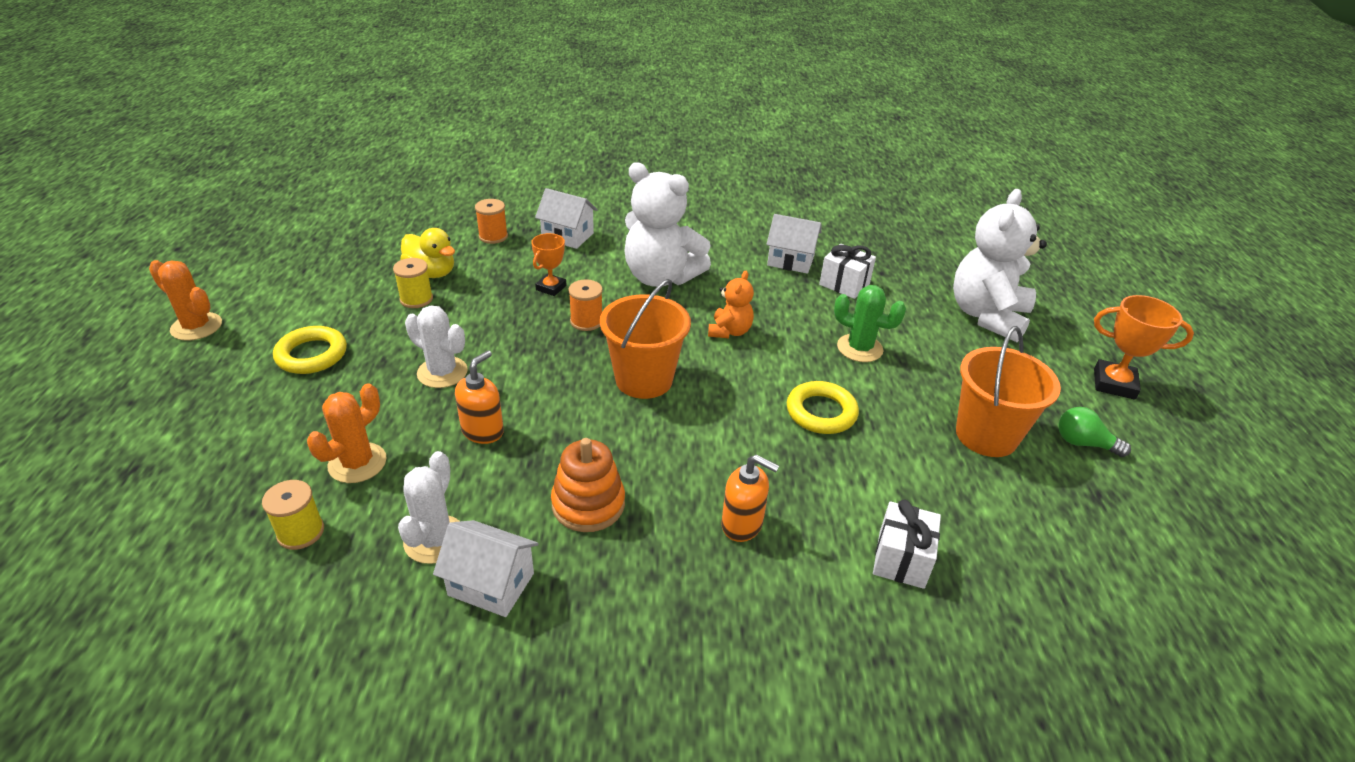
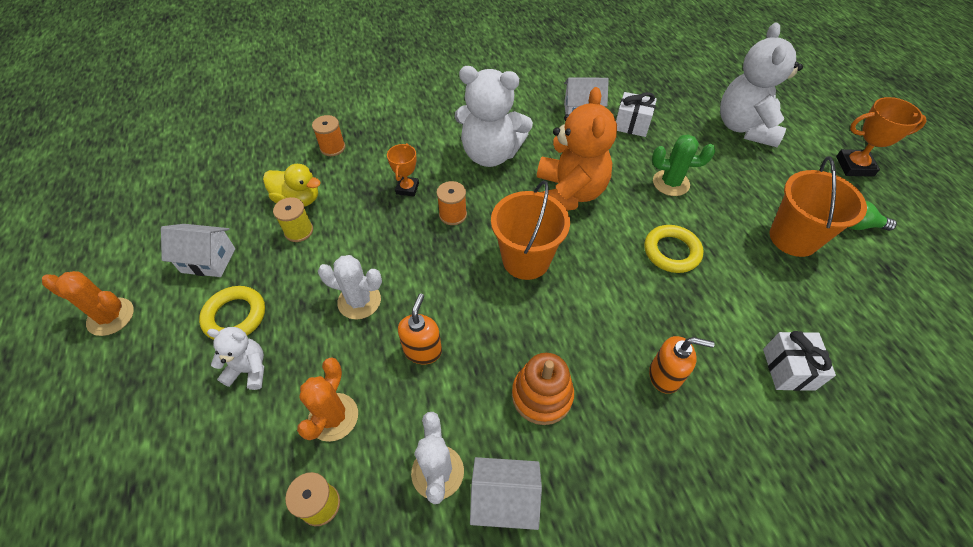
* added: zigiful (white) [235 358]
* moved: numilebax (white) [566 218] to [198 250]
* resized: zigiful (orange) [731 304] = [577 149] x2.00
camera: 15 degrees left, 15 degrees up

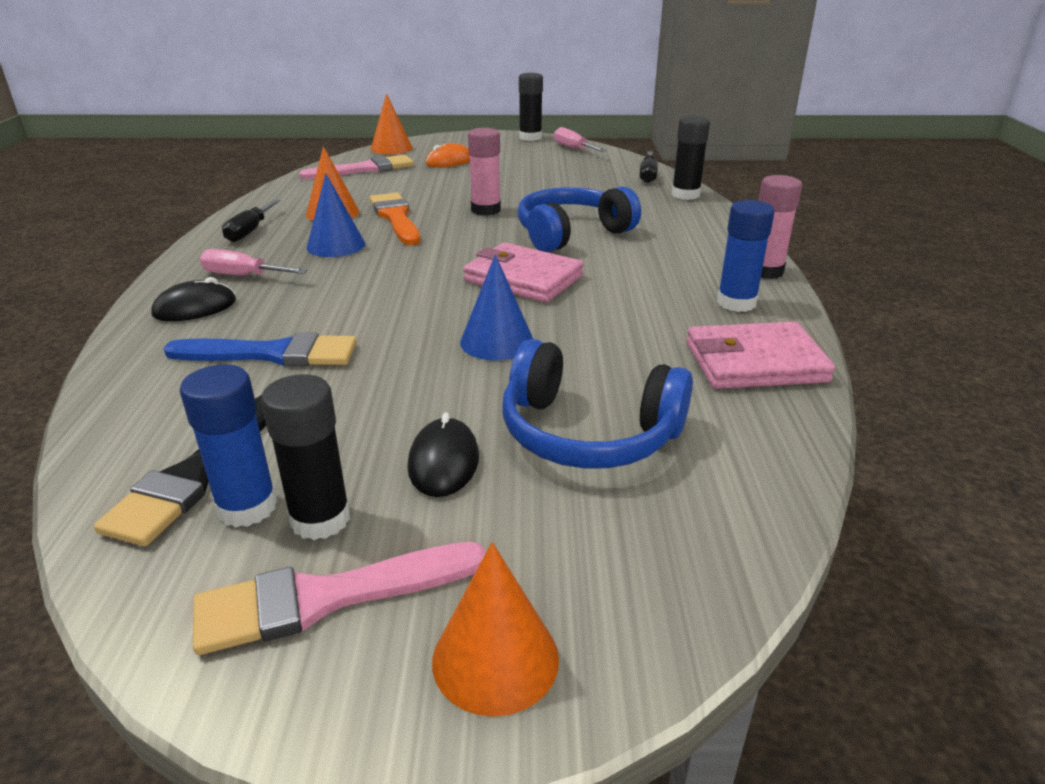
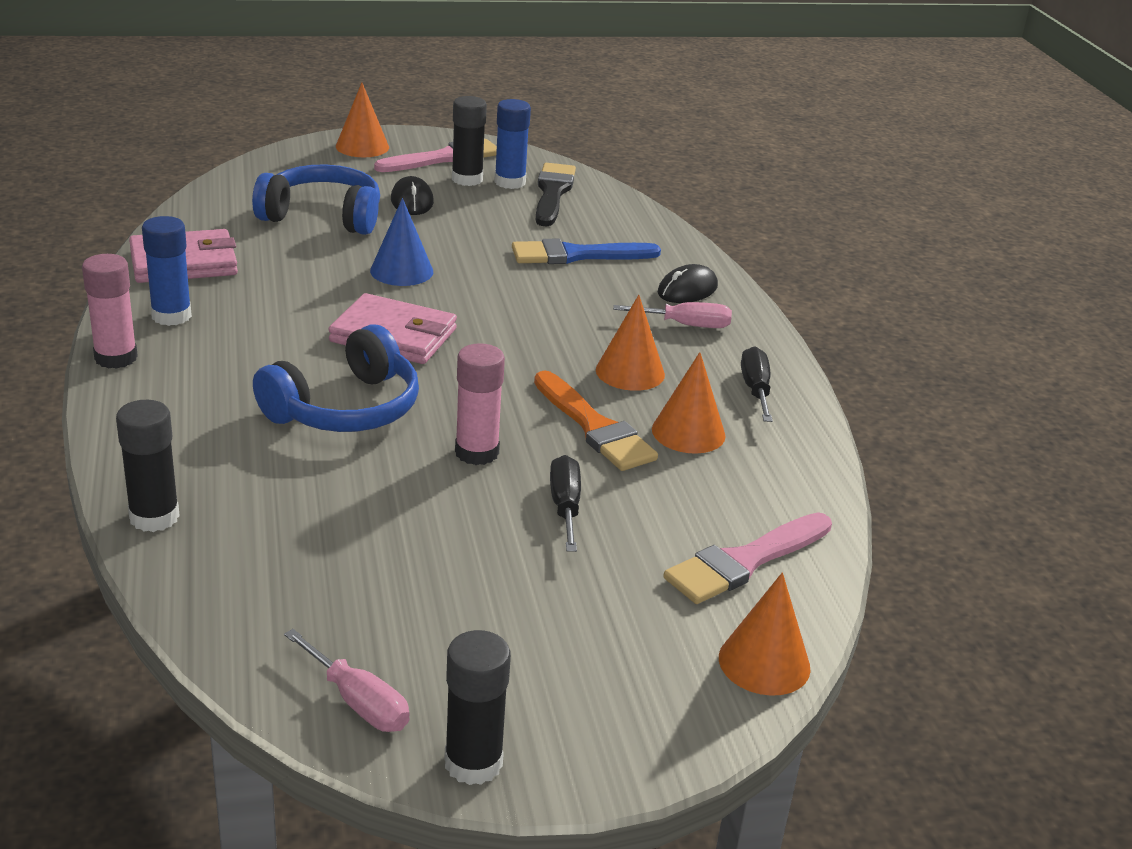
* removed: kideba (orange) [447 155]
* moved: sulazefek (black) [648 167] to [565 503]
* recoloured: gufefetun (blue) [335 215] to gufefetun (orange) [630 343]
camera: 165 degrees right, 0 degrees up

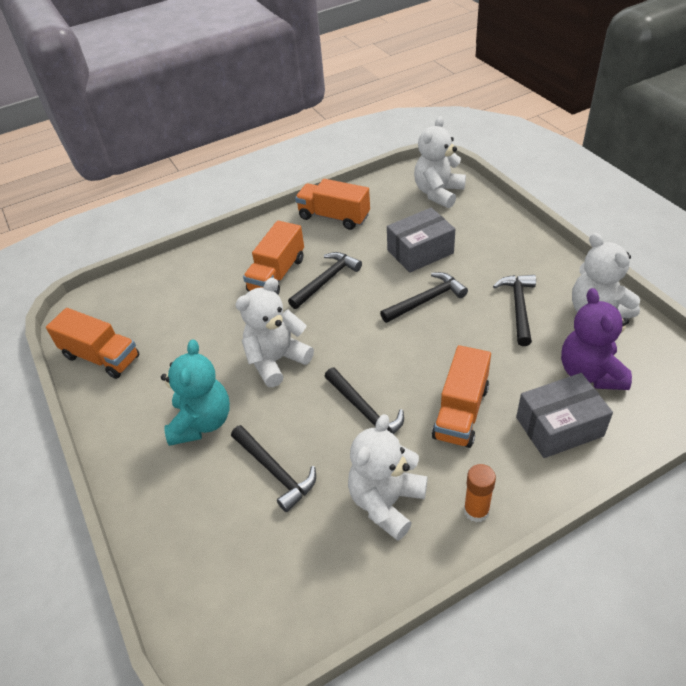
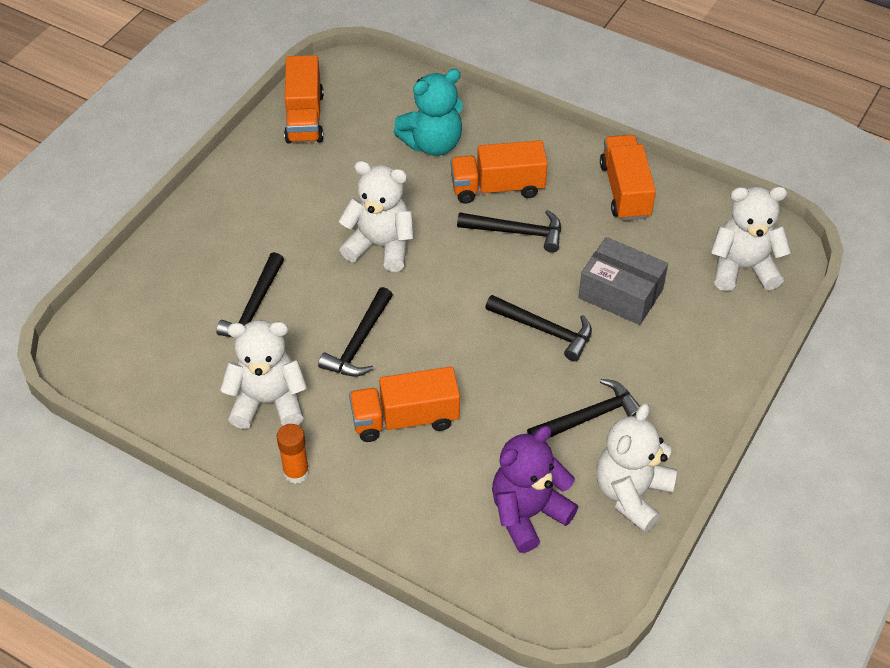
* removed: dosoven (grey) [564 415]
* moved: zigiful (turquoise) [195 392] to [428 112]
camera: 55 degrees right, 5 degrees up

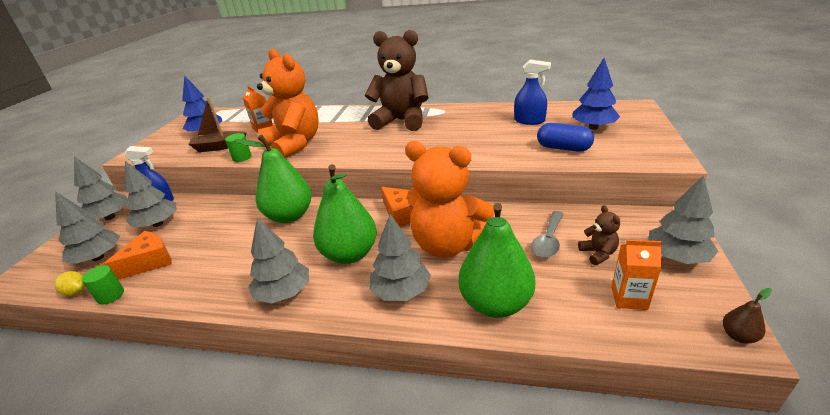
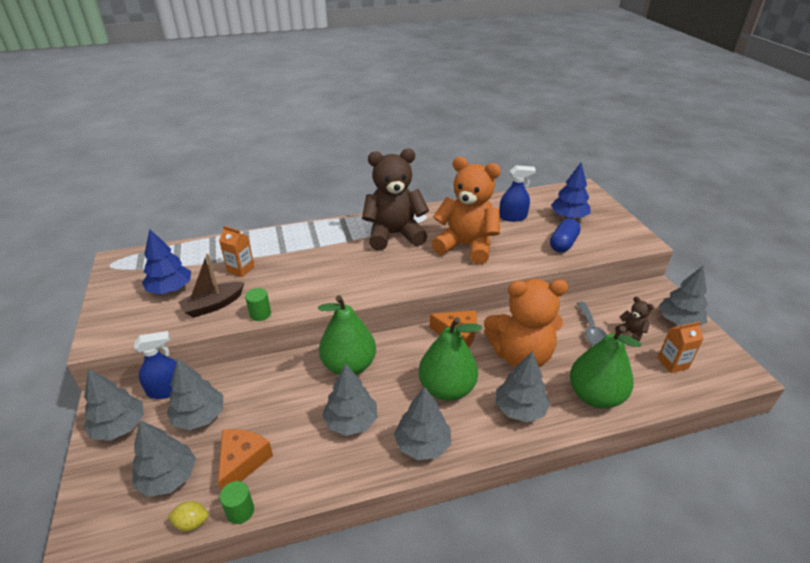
* removed: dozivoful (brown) [747 316]
* added: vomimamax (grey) [350 399]
* moved: zigiful (orange) [288 103] to [466 211]
* turned: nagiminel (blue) [565 137] = [565 235] 60 degrees counterclockwise
camera: 30 degrees left, 5 degrees up

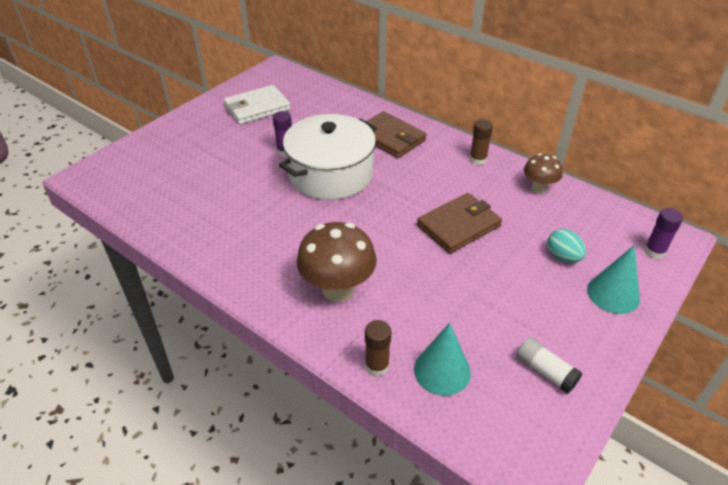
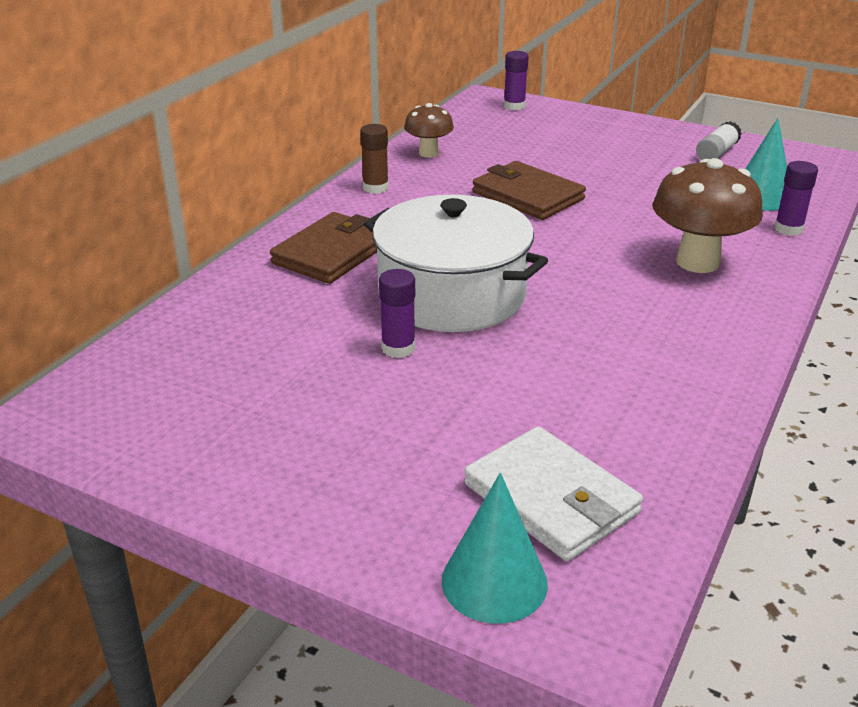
* removed: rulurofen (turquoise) [566 246]
* moved: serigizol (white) [257 104] to [553 493]
* moved: gufefetun (turquoise) [613 279] to [495 548]
* recoloured: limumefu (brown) [378 348] to limumefu (purple) [796 198]
camera: 100 degrees left, 10 degrees down

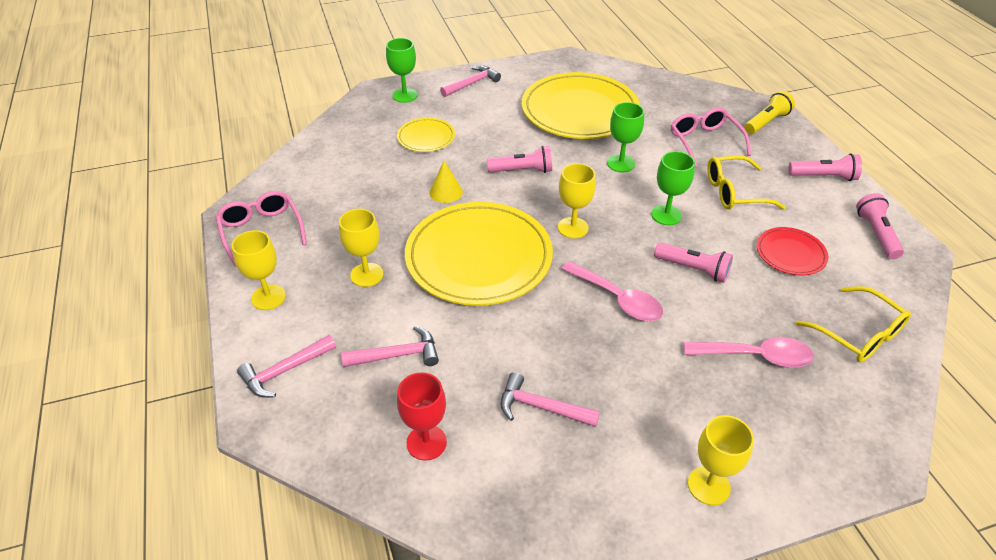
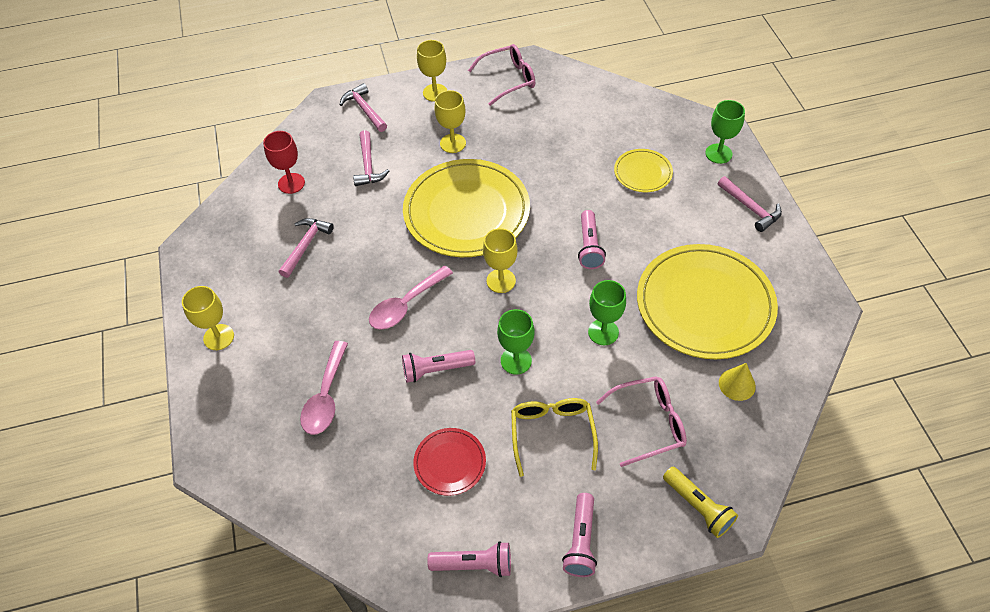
* removed: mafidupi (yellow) [853 324]
* moved: gufefetun (yellow) [446 182] to [737 382]
* turned: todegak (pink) [693 262] = [438 366] 45 degrees clockwise
camera: 95 degrees right, 10 degrees up

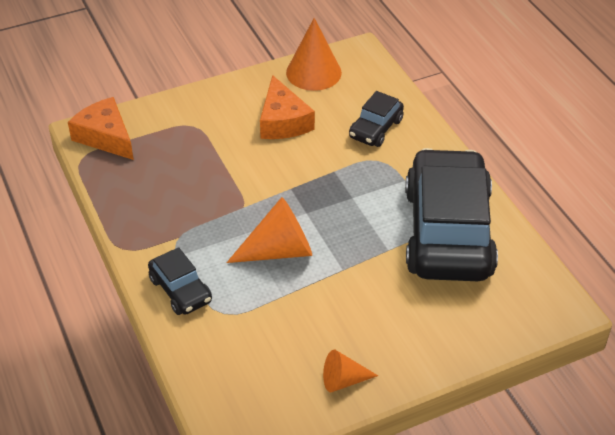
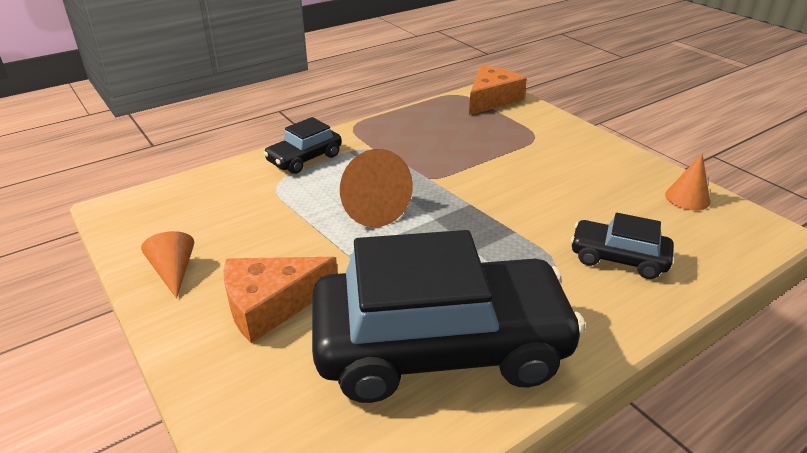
* moved: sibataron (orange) [287 107] to [280 300]
* resized: gufefetun (orange) [314 54] = [687 182] x0.58
camera: 80 degrees right, 10 degrees down

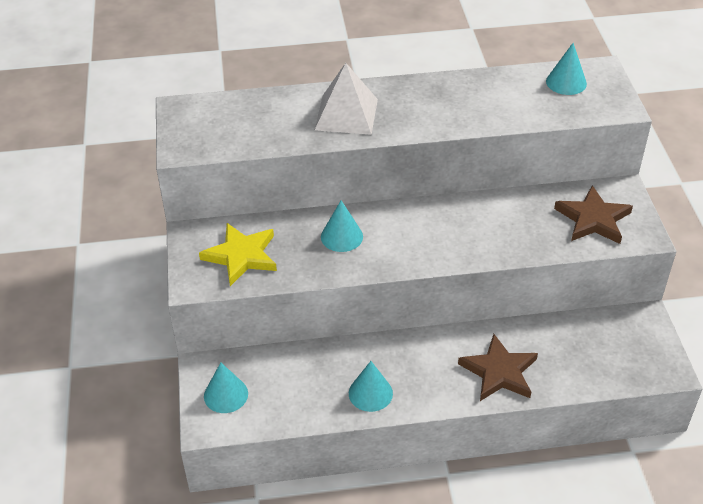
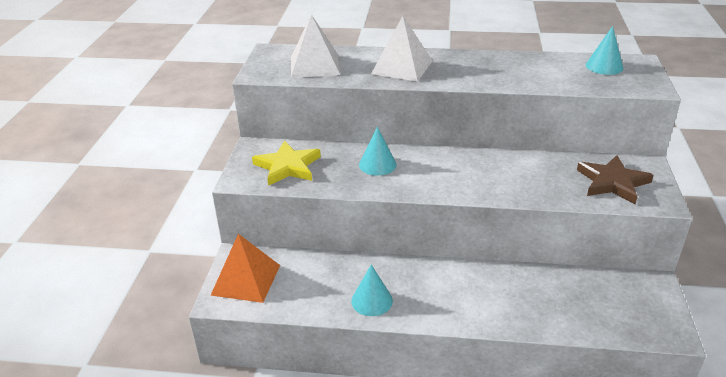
* removed: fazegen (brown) [498 367]
* added: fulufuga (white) [315 46]
* replaced: gufefetun (turquoise) [226 388] to fulufuga (orange) [245 268]
camera: 15 degrees right, 10 degrees down

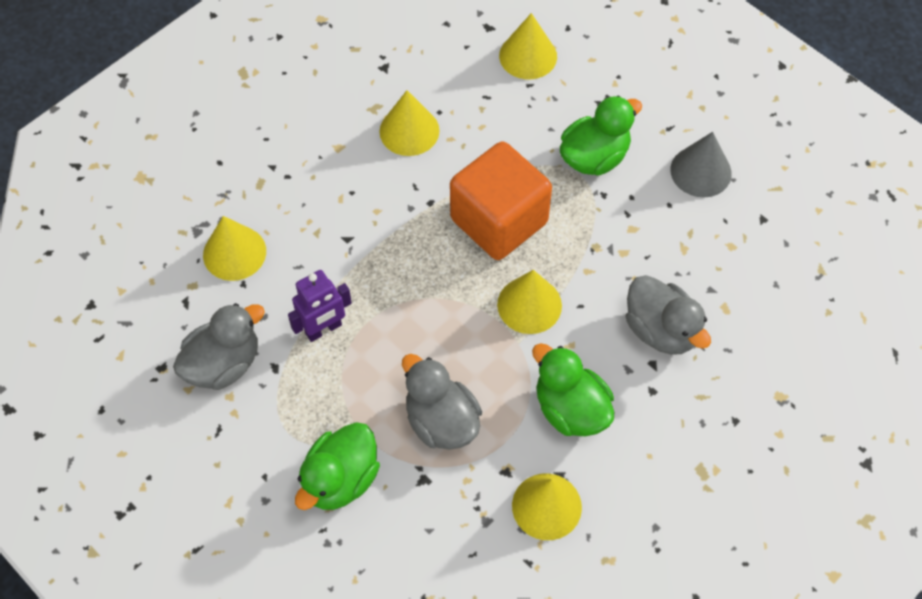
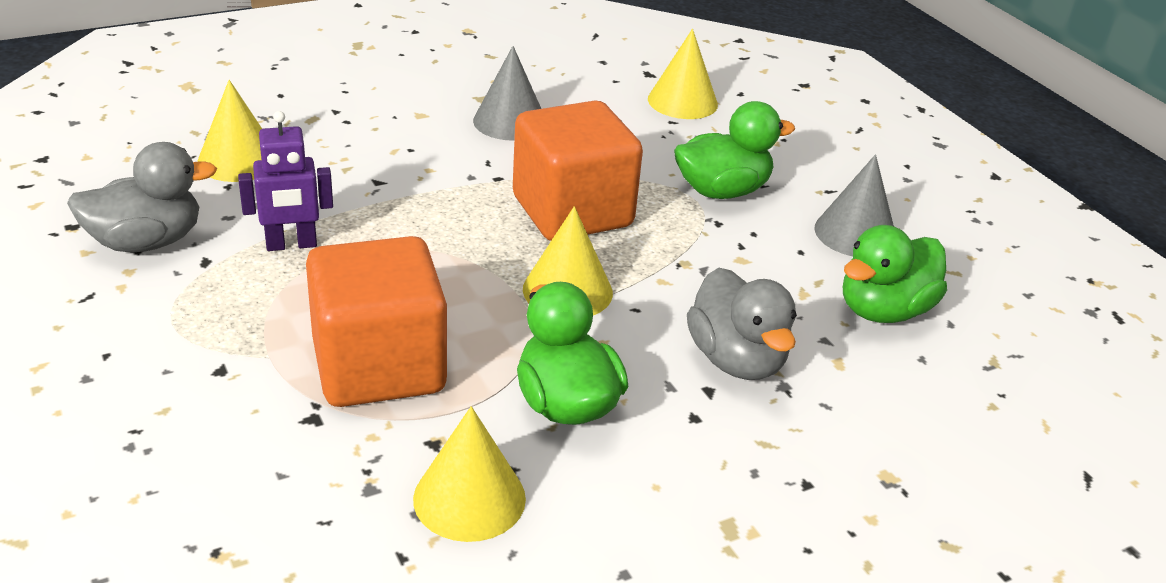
* moved: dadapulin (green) [337 466] to [895 274]
* replaced: dadapulin (grey) [442 402] to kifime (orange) [376 321]
* recoloured: gufefetun (yellow) [409 123] to gufefetun (grey) [507 93]
camera: 15 degrees right, 25 degrees down

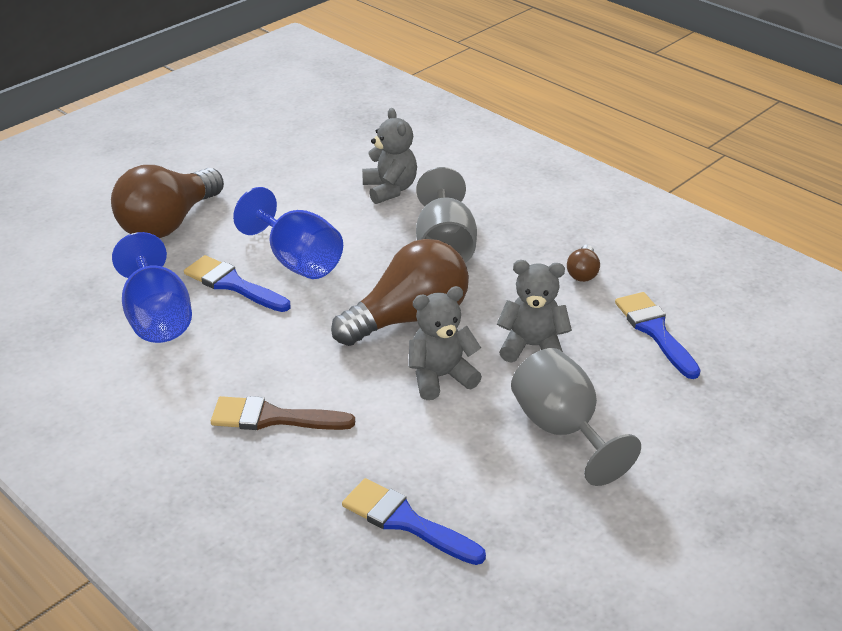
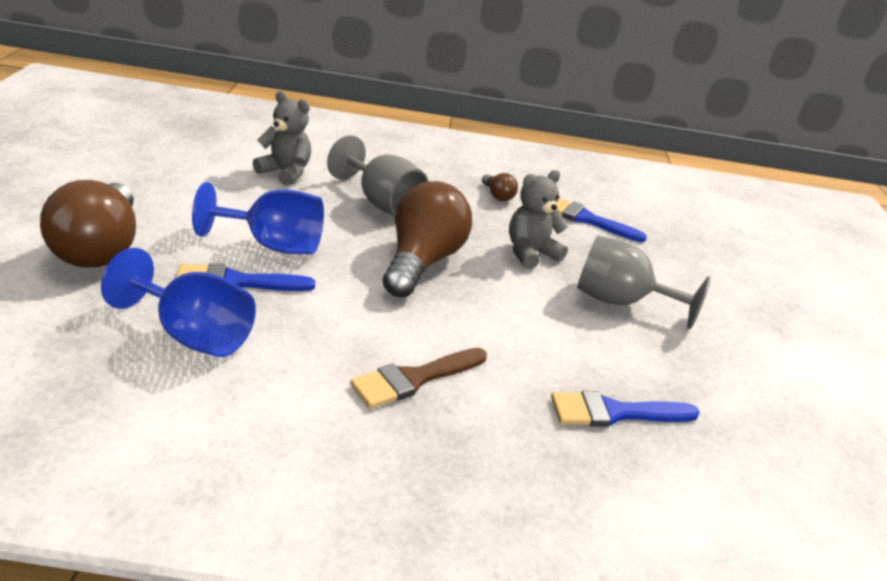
* removed: zigiful (grey) [445 343]
camera: 45 degrees left, 5 degrees down

